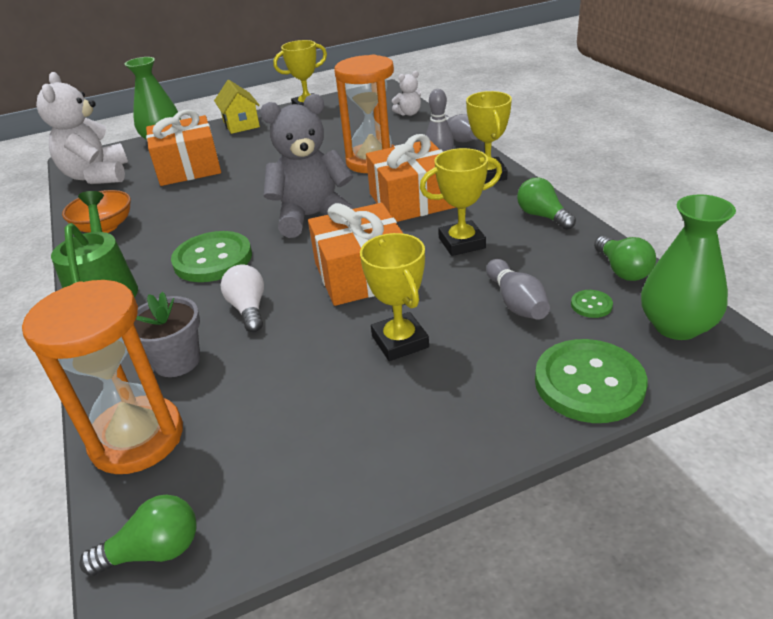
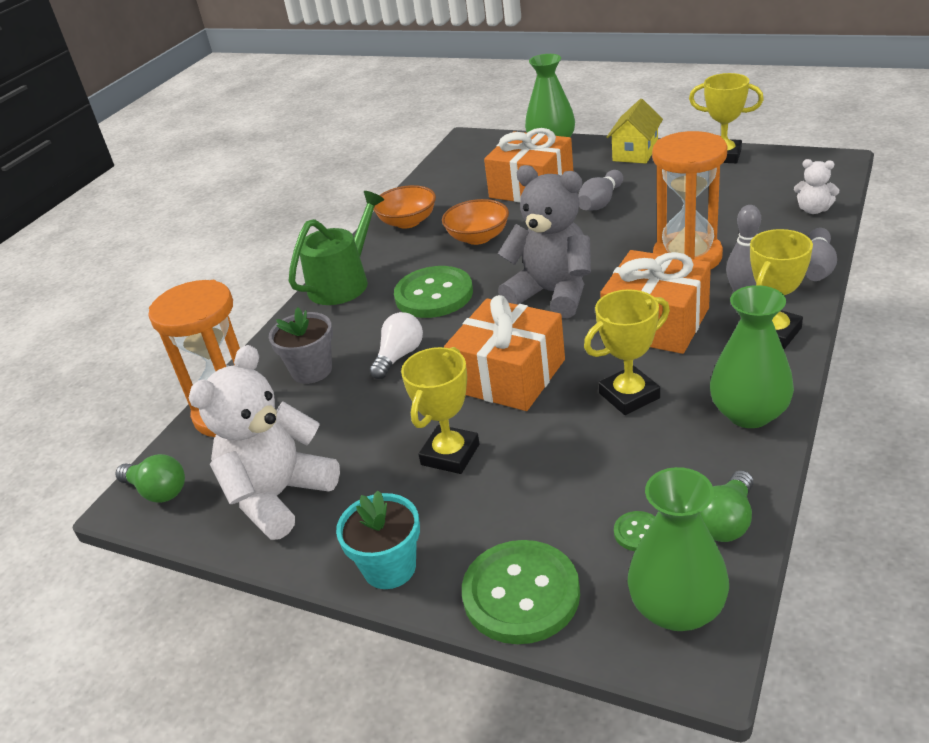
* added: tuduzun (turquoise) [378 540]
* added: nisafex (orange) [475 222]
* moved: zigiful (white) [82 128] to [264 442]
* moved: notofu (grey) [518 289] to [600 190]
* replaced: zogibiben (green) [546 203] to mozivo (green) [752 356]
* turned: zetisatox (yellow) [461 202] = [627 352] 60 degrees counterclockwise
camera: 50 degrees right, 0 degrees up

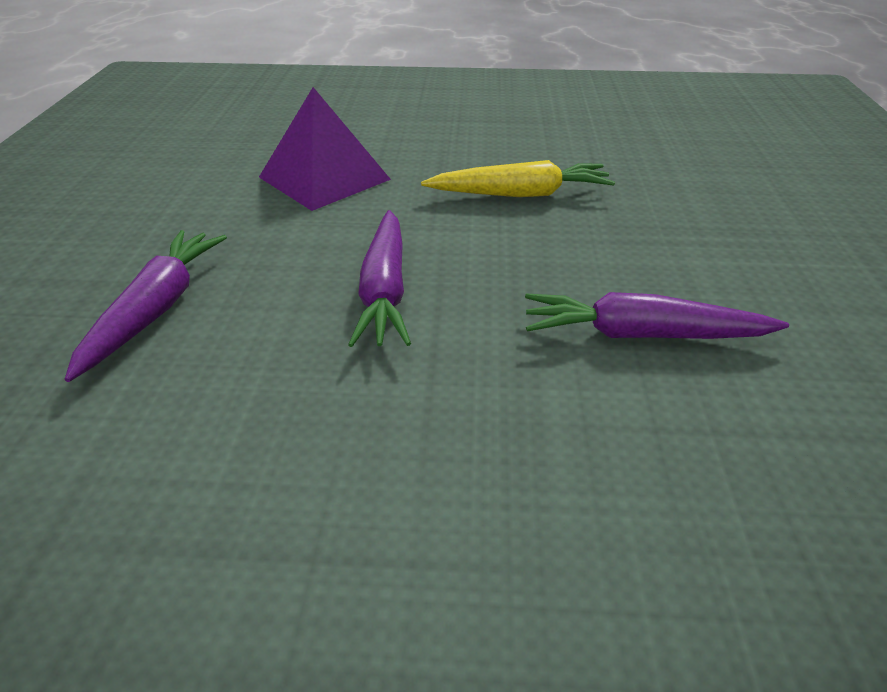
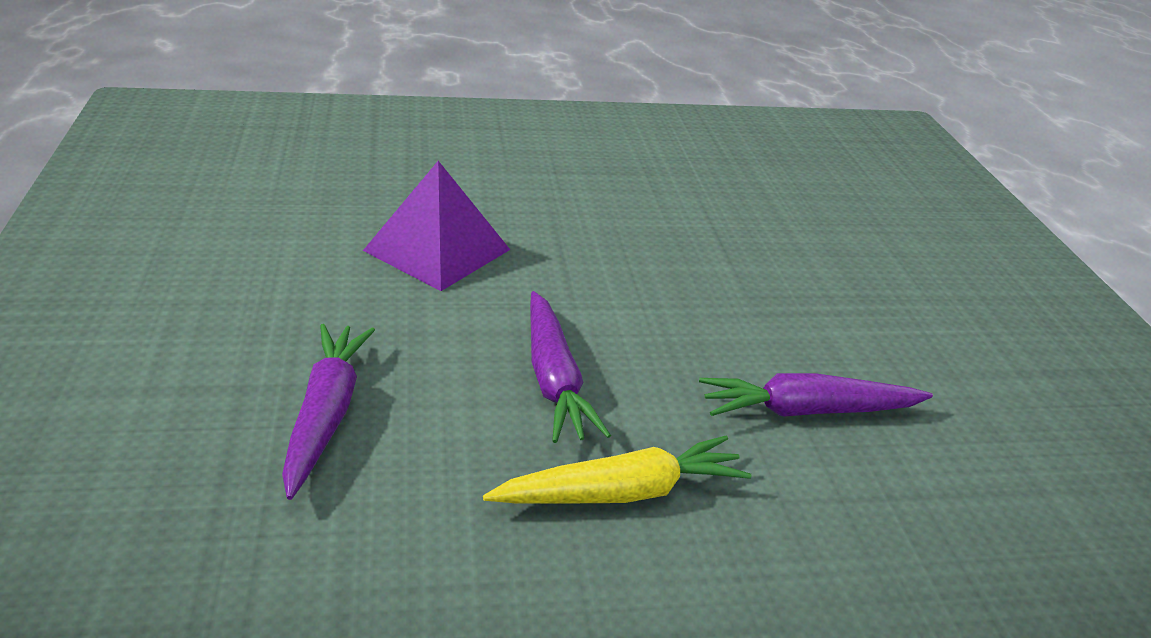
* moved: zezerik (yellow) [518 178] to [617 470]
camera: 15 degrees left, 5 degrees down

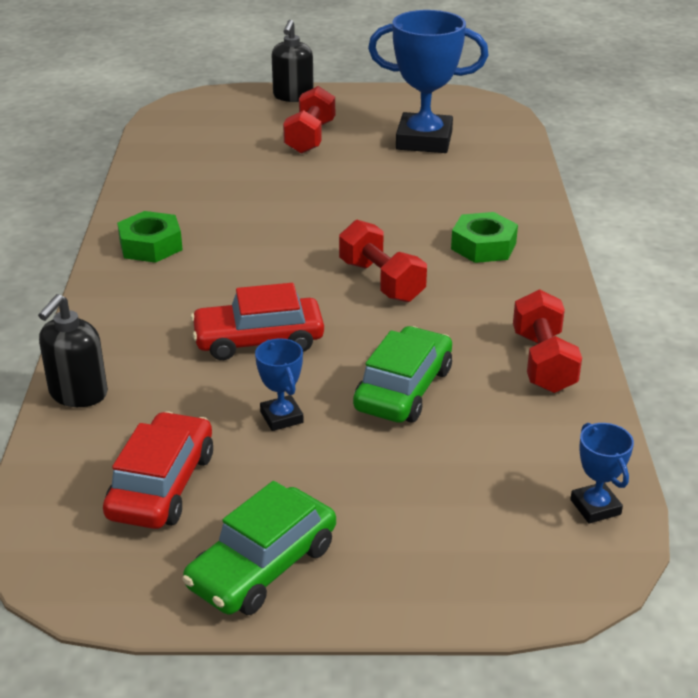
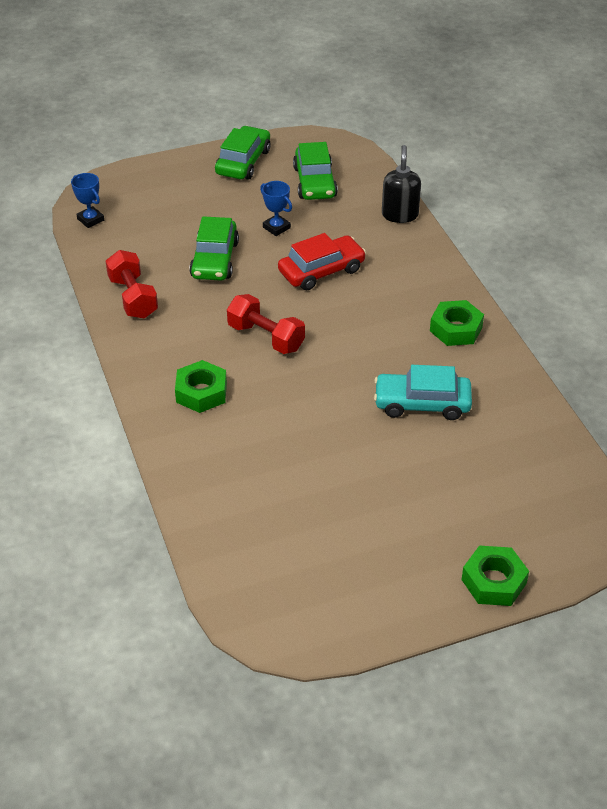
* removed: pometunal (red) [309 120]
* removed: zetisatox (blue) [428 81]
* added: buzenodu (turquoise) [423 392]
* replaced: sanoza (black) [293 61] to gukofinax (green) [495 576]
* recoloured: buzenodu (red) [158 470] to buzenodu (green) [315 171]
camera: 160 degrees right, 10 degrees up

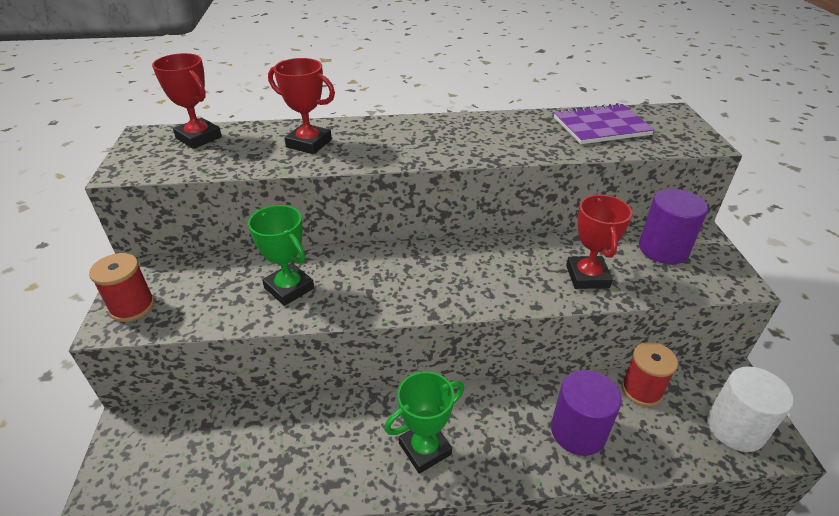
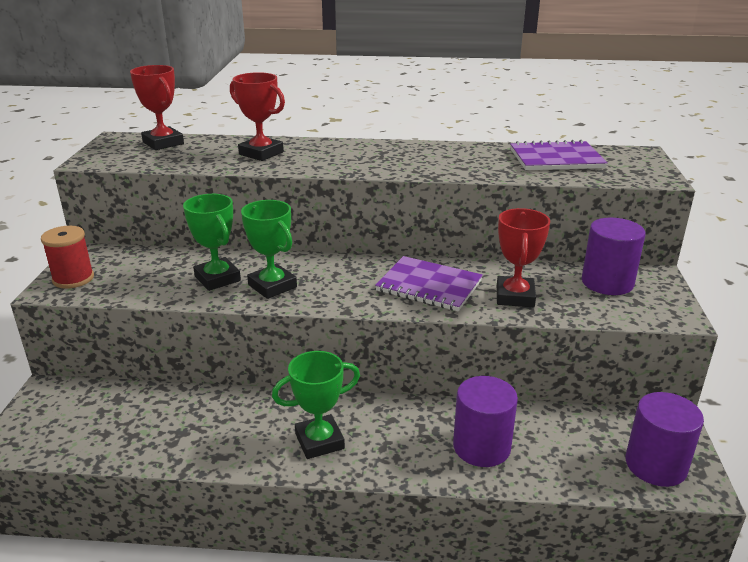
* removed: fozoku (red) [650 374]
* added: zetisatox (green) [269 249]
* added: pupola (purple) [429 283]
* recoloured: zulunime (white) [750 409] to zulunime (purple) [665 439]
camera: 10 degrees right, 10 degrees down

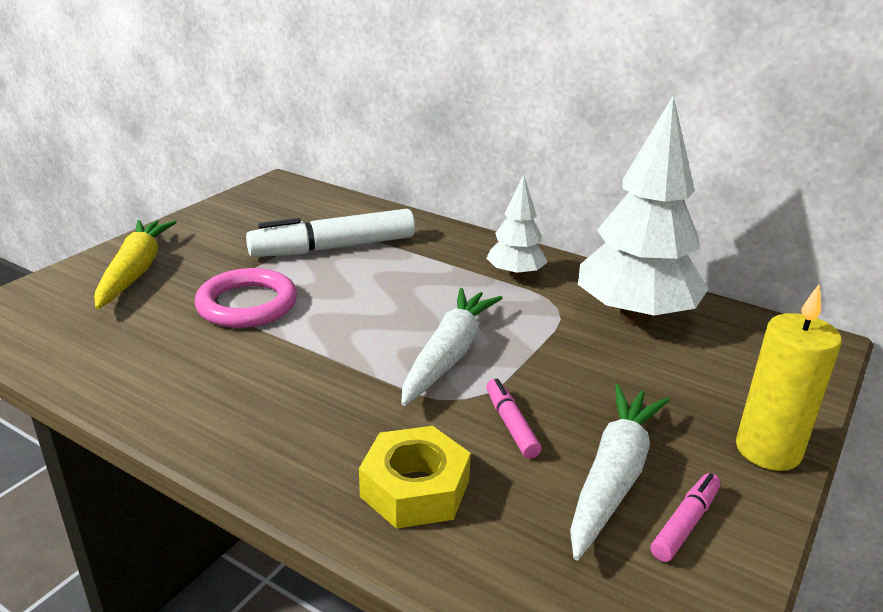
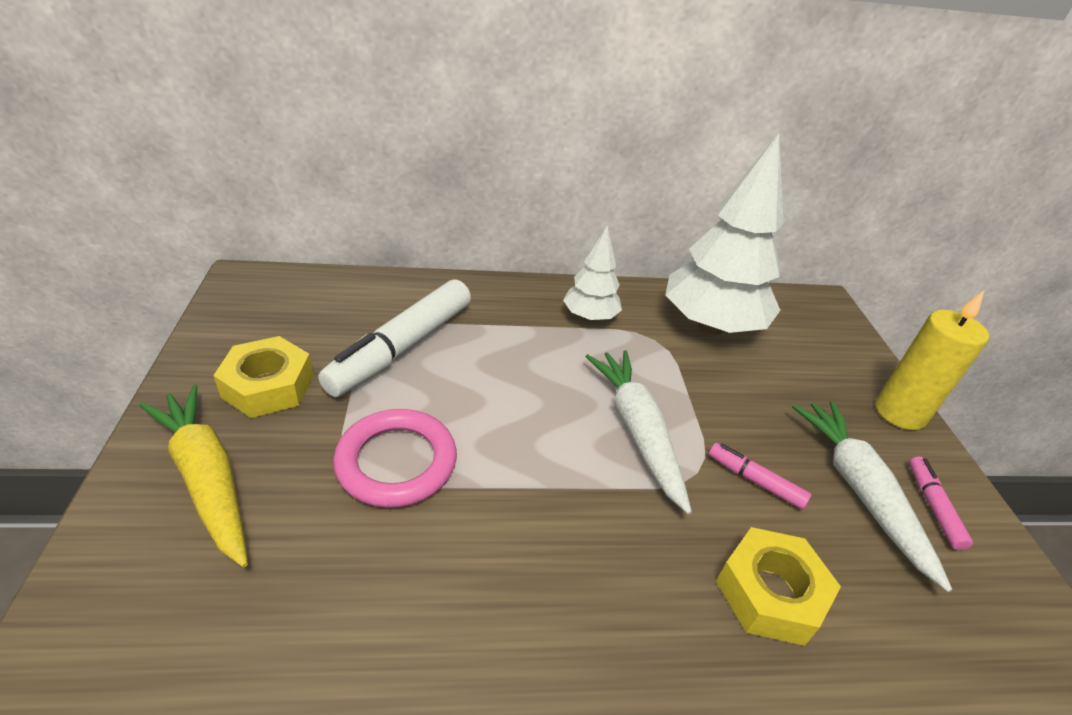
* added: gukofinax (yellow) [263 377]
camera: 40 degrees left, 10 degrees up

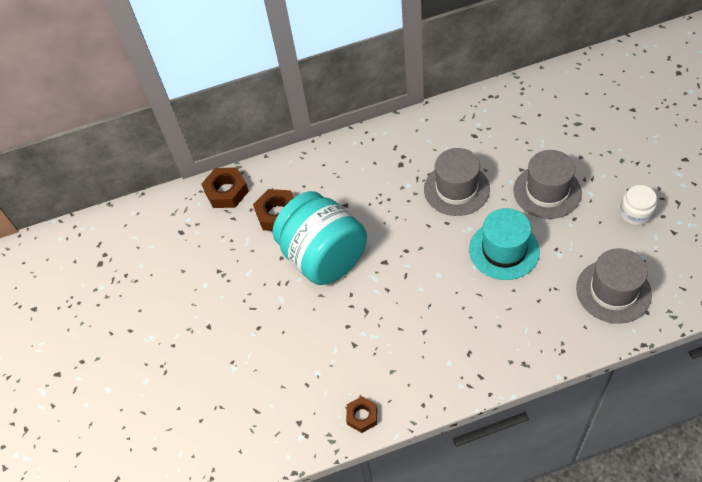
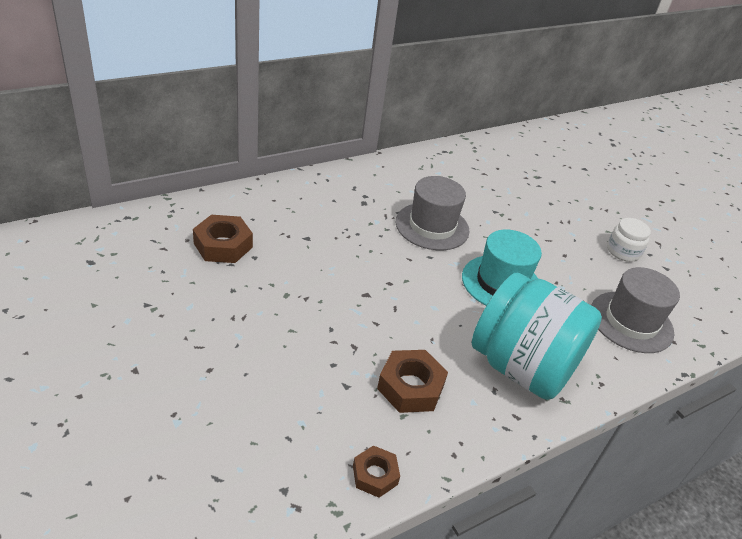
* removed: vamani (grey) [547 184]
* moved: gukofinax (brown) [225 187] to [412 381]
* moved: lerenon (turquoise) [319 238] to [537 336]
camera: 25 degrees left, 15 degrees down

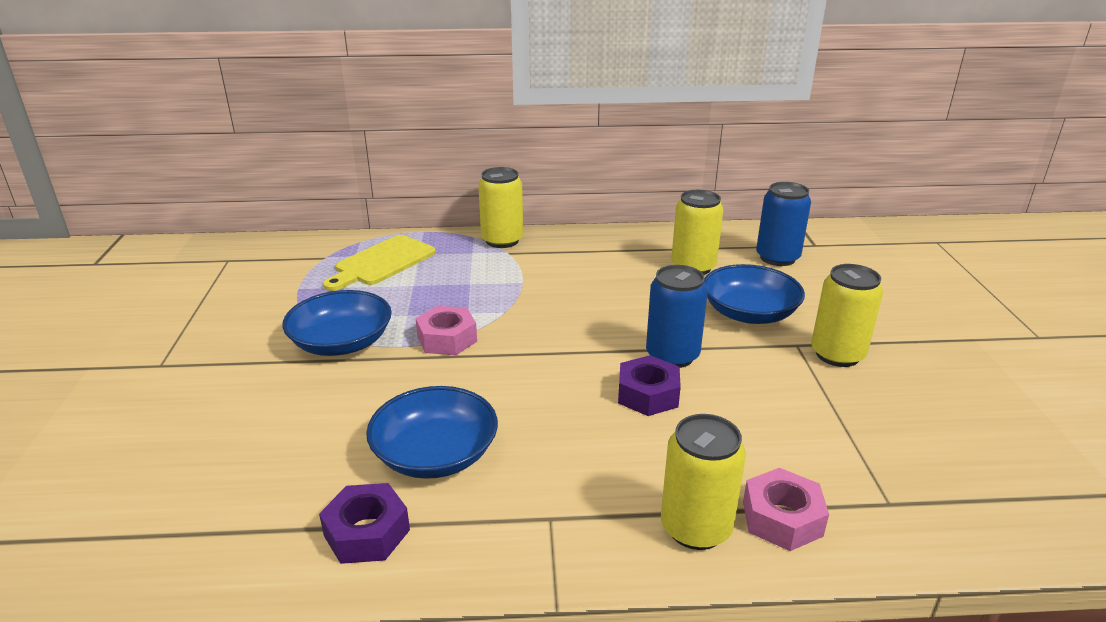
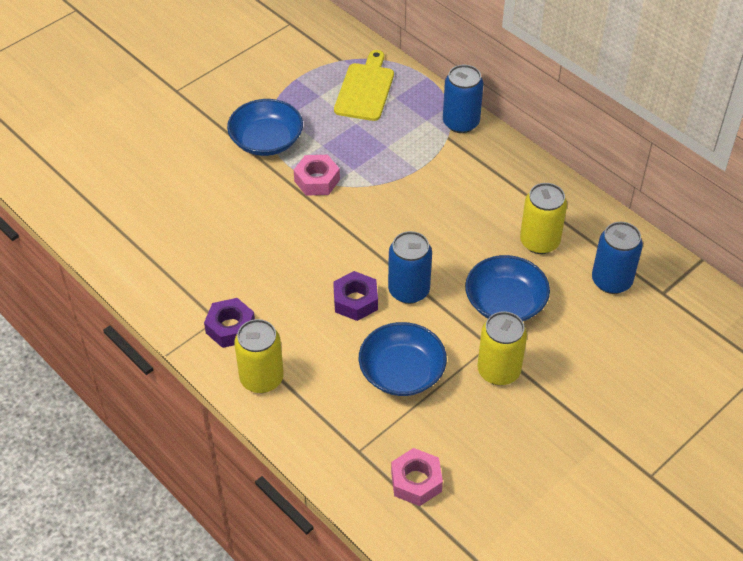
* moved: gukofinax (purple) [364 523] to [229 323]
* moved: nisafex (blue) [432 432] to [403 359]
* moved: gukofinax (pink) [786 509] to [417 477]
* recoloured: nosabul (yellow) [500 207] to nosabul (blue) [463 99]
* turned: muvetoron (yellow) [379 263] = [364 85] 105 degrees clockwise
camera: 50 degrees right, 20 degrees up

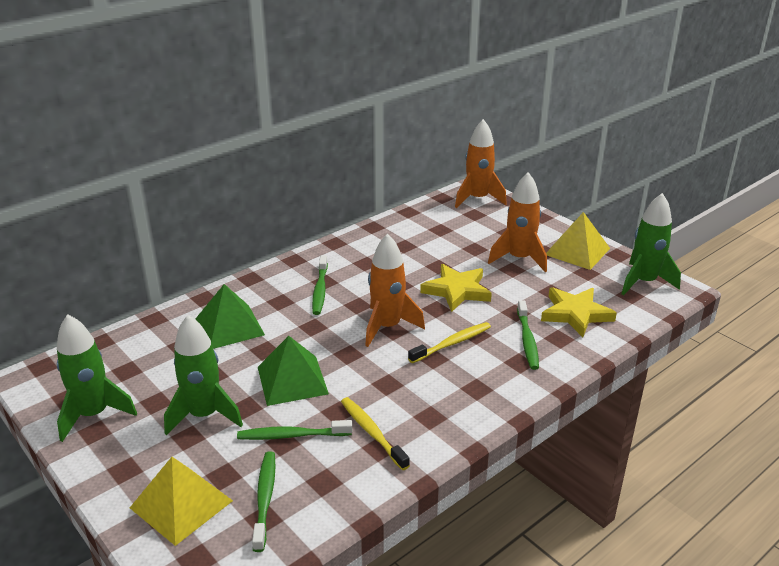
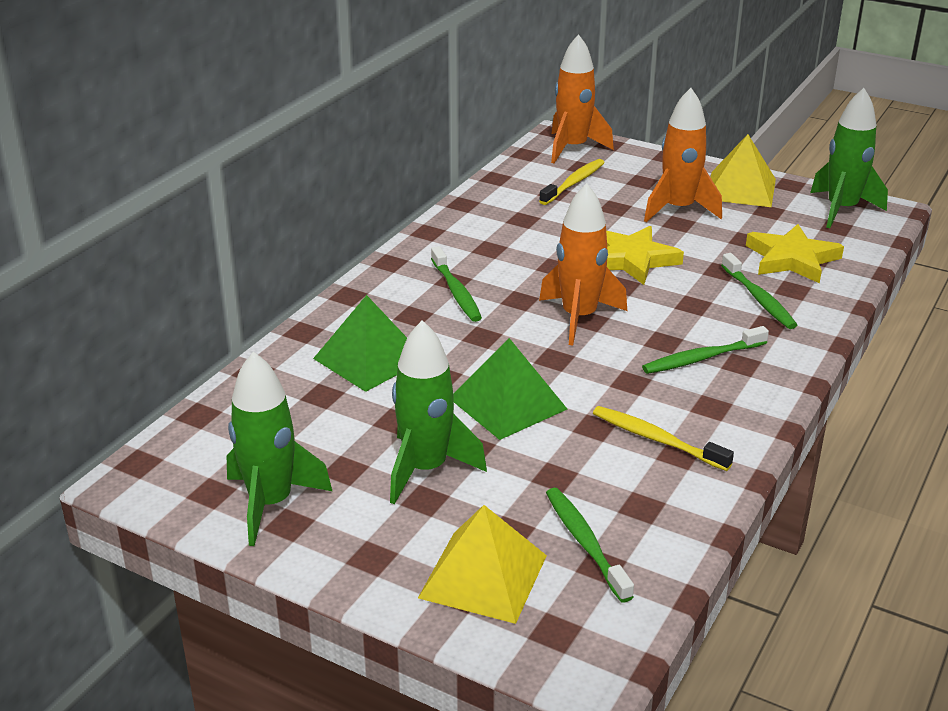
* moved: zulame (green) [294 430] to [705 350]
* moved: zulame (yellow) [449 342] to [572 182]
camera: 20 degrees left, 0 degrees up

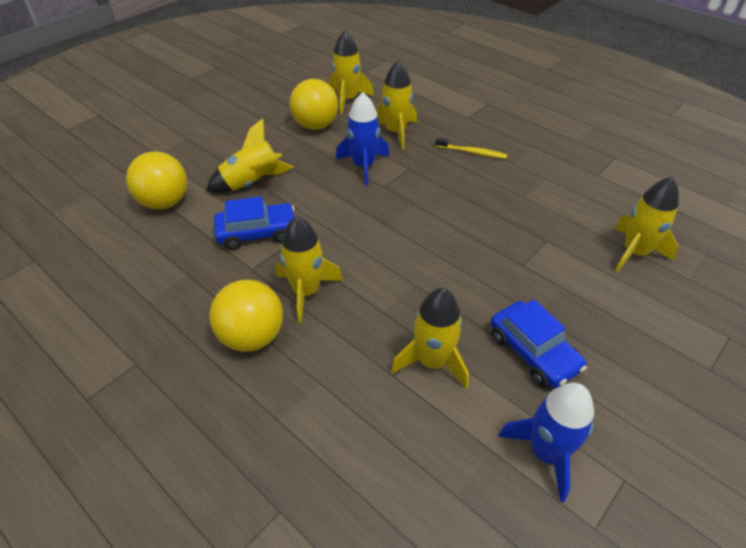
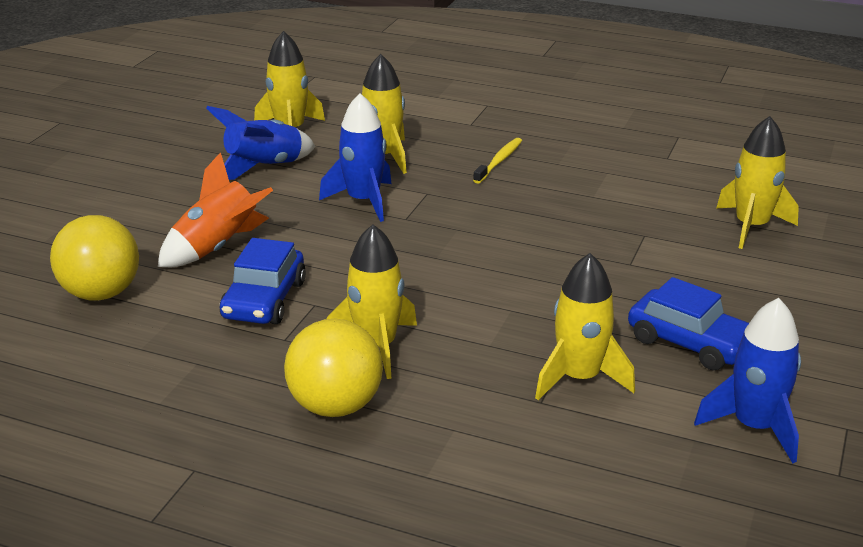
* replaced: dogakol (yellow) [314 104] to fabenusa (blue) [260 143]
* recoloured: fabenusa (yellow) [250 155] to fabenusa (orange) [215 209]
* turned: buzenodu (blue) [254 223] = [263 281] 135 degrees clockwise
* turned: zulame (yellow) [471 148] = [497 160] 60 degrees counterclockwise
camera: 20 degrees left, 15 degrees down

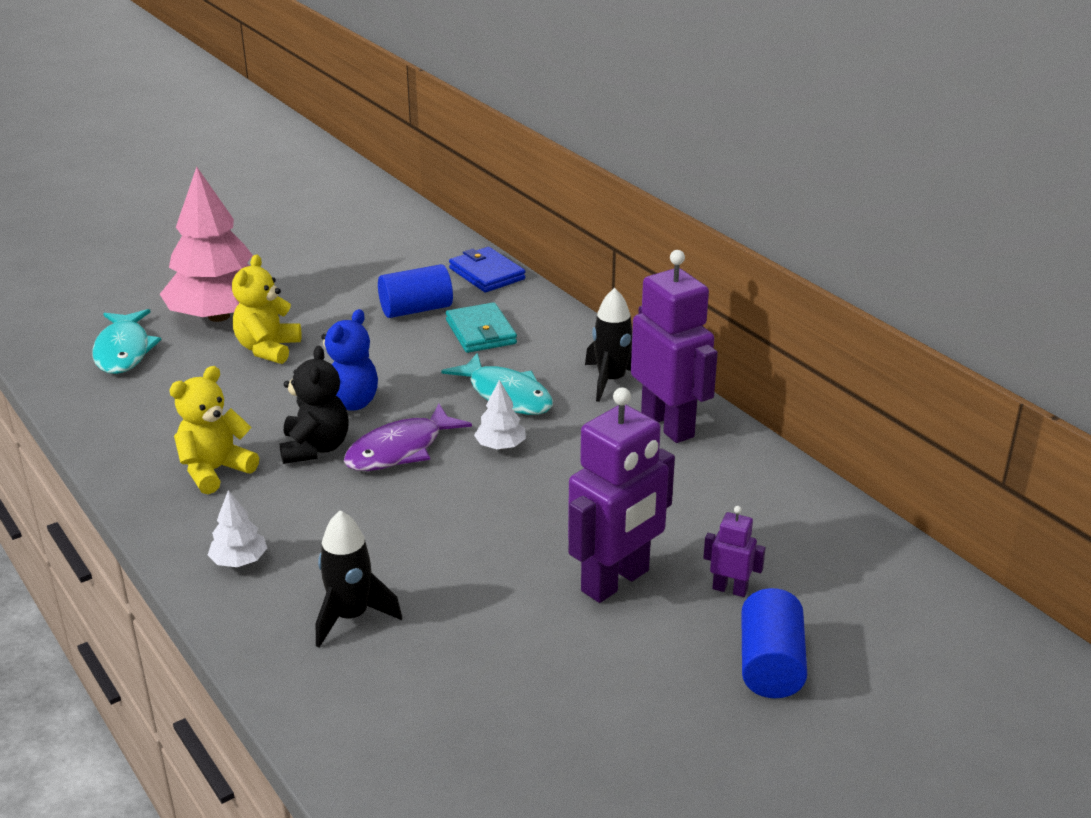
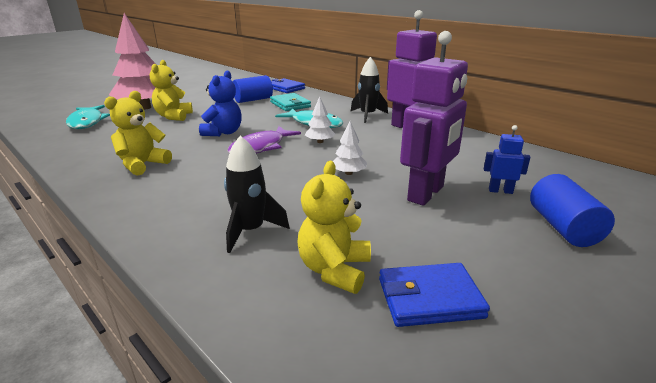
* removed: zigiful (black) [314 405]
* added: zigiful (yellow) [334 227]
* added: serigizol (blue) [434 295]
* moved: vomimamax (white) [237 528] to [350 148]
* recoloured: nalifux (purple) [734 551] to nalifux (blue) [507 159]
camera: 10 degrees left, 5 degrees down

